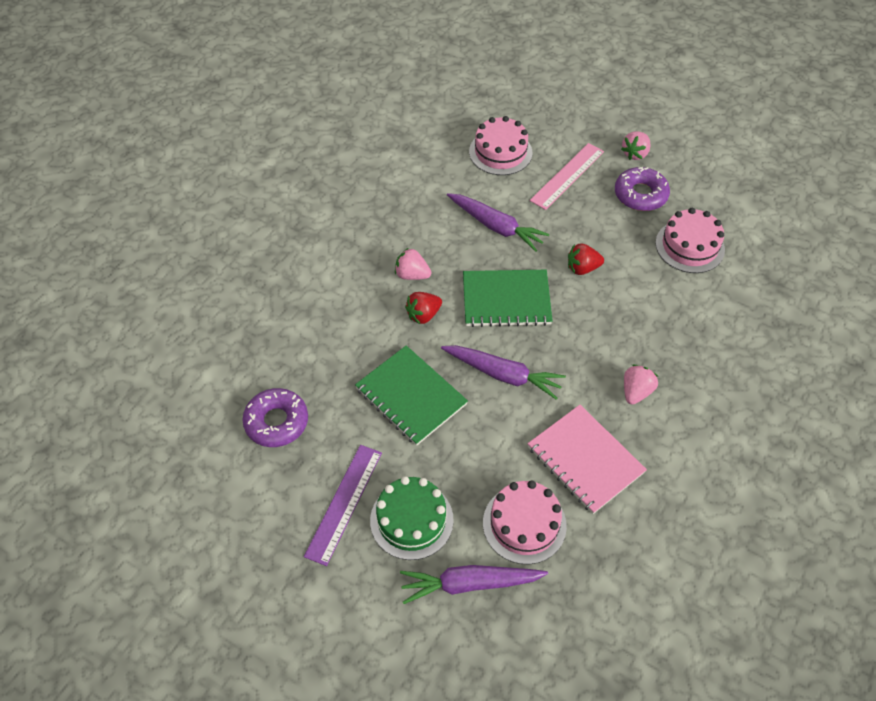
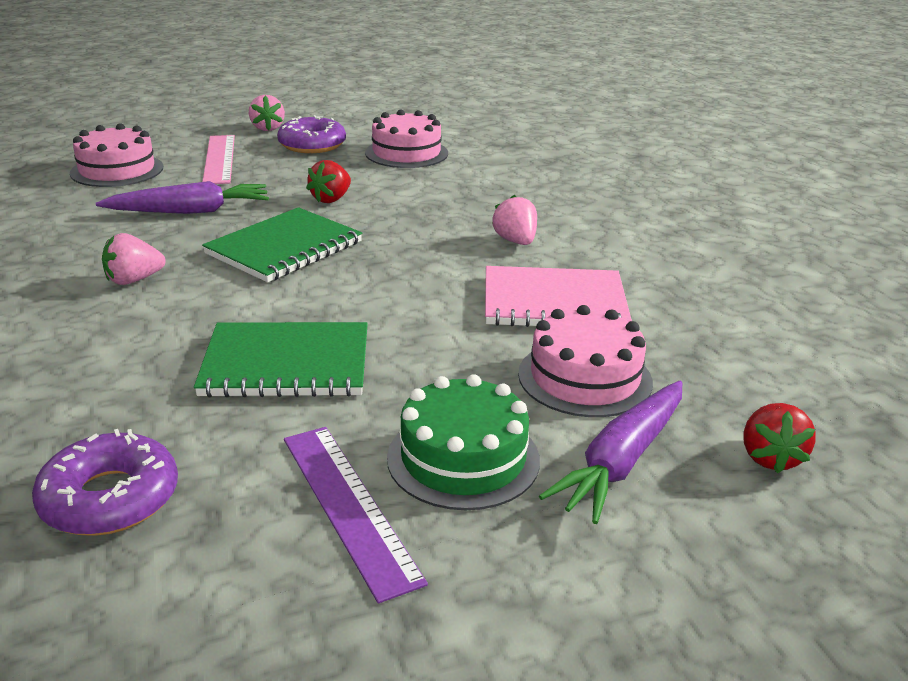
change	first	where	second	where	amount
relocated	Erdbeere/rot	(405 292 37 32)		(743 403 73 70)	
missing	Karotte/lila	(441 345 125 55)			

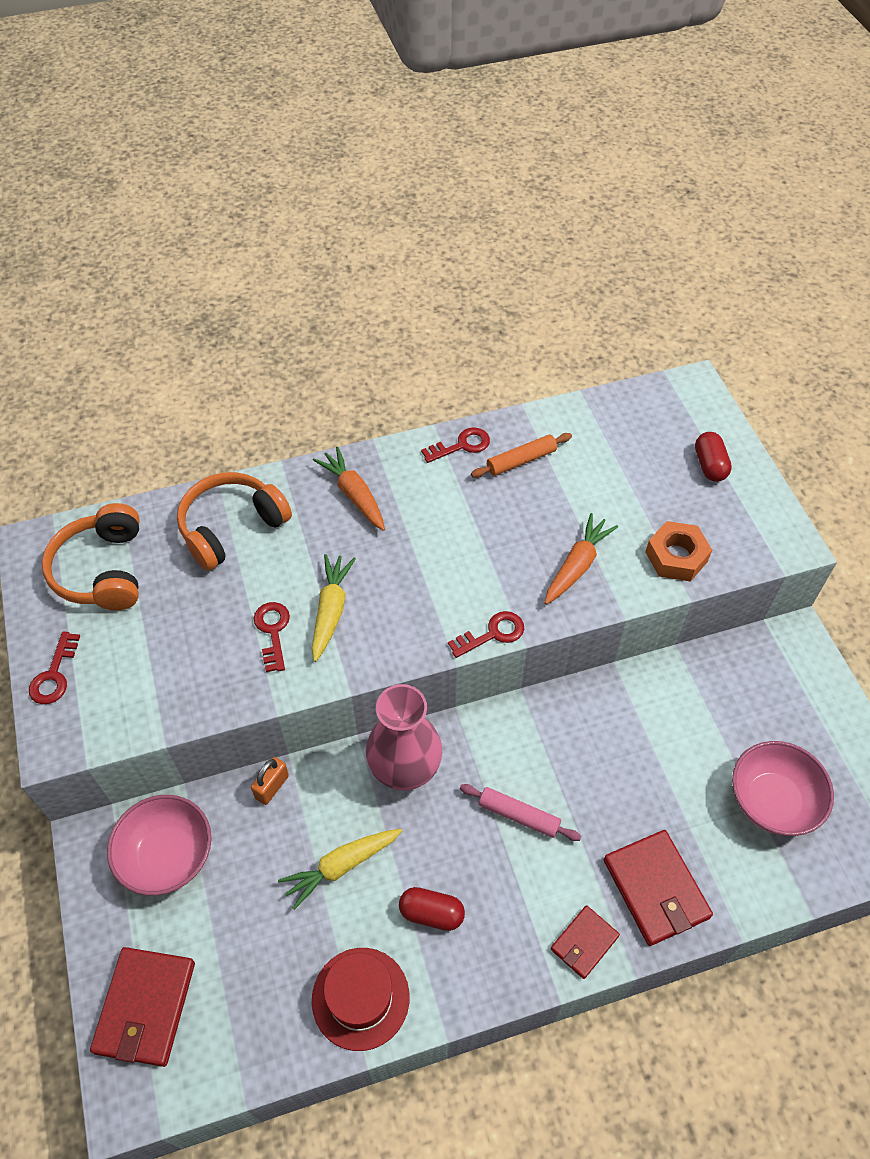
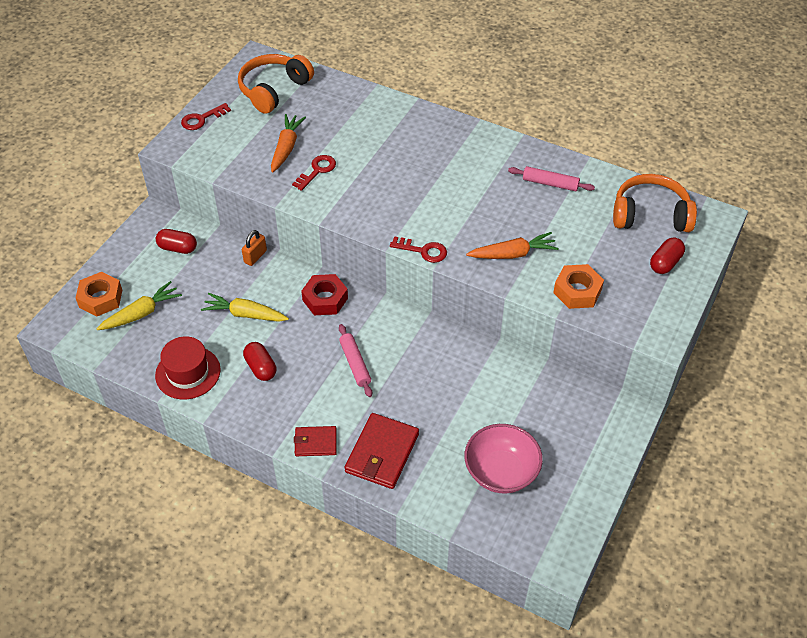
change	first	where	second	where	amount
missing	Schlüssel/rot	(421 427 69 36)			
colour	Nudelholz/orange	(471 433 101 45)	Nudelholz/rosa	(508 166 87 25)	
relocated	Karotte/orange	(313 447 72 84)		(271 114 35 59)	
relocated	Kopfhörer/orange	(177 472 115 99)		(613 174 84 58)	
relocated	Karotte/gelb	(312 554 44 108)		(97 281 85 49)	
exchanged	Vase/rosa	(366 684 76 107)	Sechskantmutter/rot	(301 274 47 41)	
spun	Vorhängeschloss/orange	(251 757 38 48)		(242 230 25 36)	45 degrees counterclockwise
exchanged	Schüssel/rosa	(107 795 105 101)	Kapsel/rot	(156 229 41 25)	
exchanged	Geldbörse/rot	(90 947 105 120)	Sechskantmutter/orange	(76 272 46 44)	

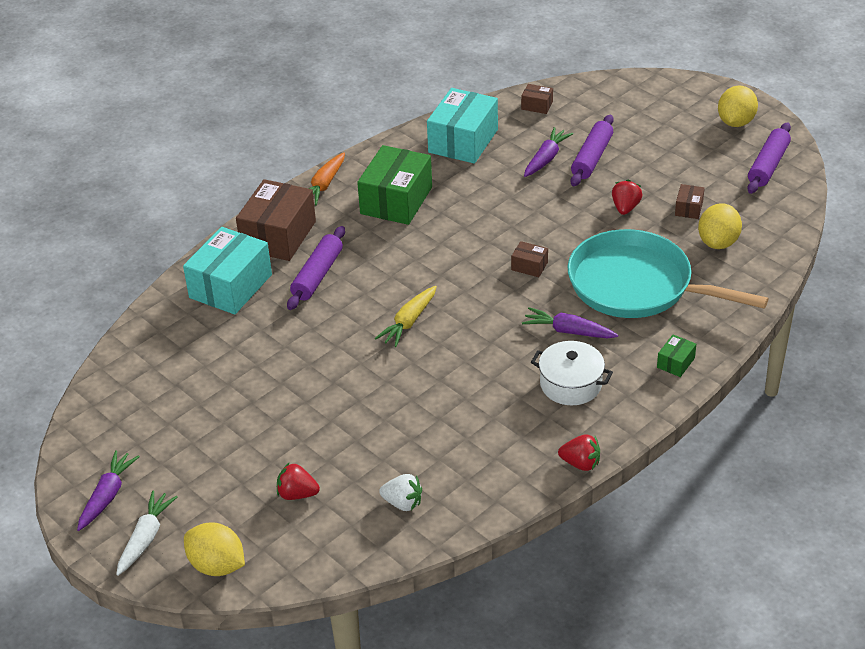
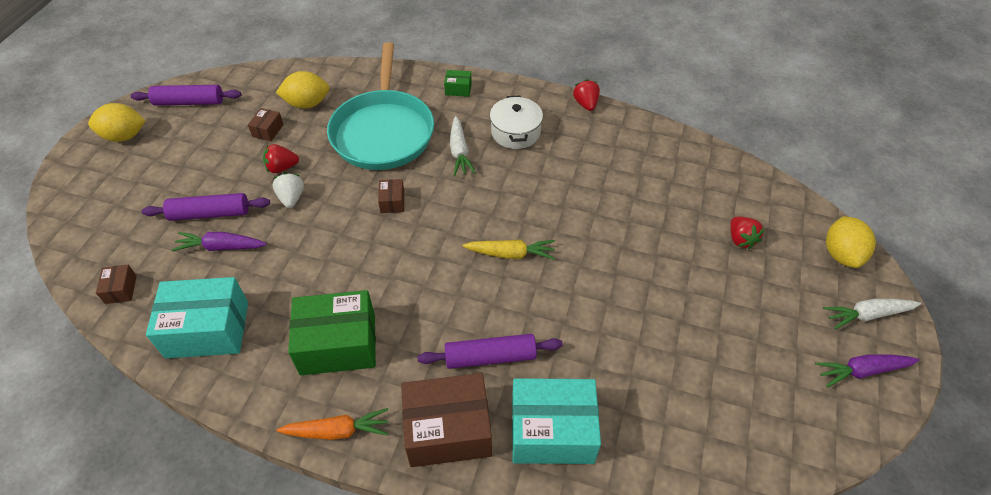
change	first	where	second	where	amount
spun	Schachtel/braun	(675 184 30 35)		(248 108 36 33)	60 degrees counterclockwise
colour	Karotte/lila	(522 307 96 31)	Karotte/weiß	(450 116 26 60)	
relocated	Erdbeere/weiß	(379 474 43 37)		(273 173 31 35)	

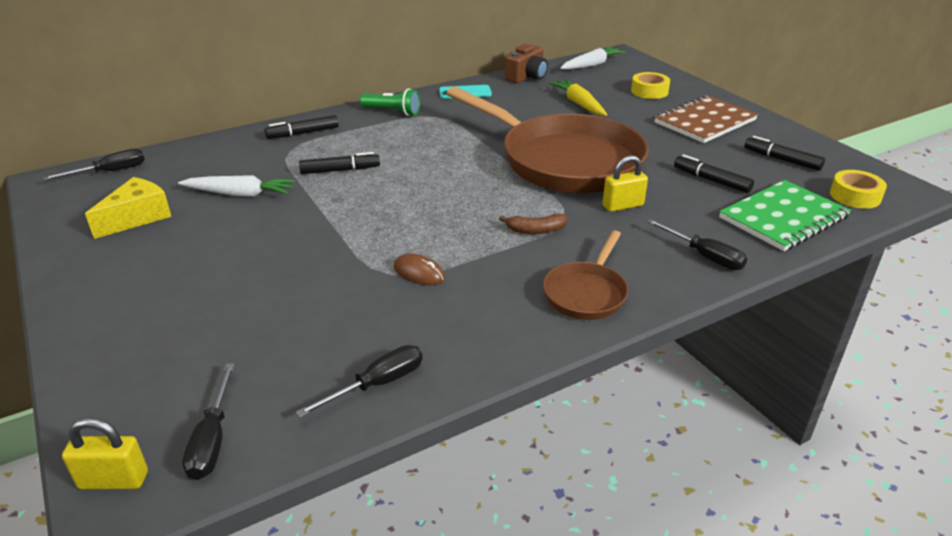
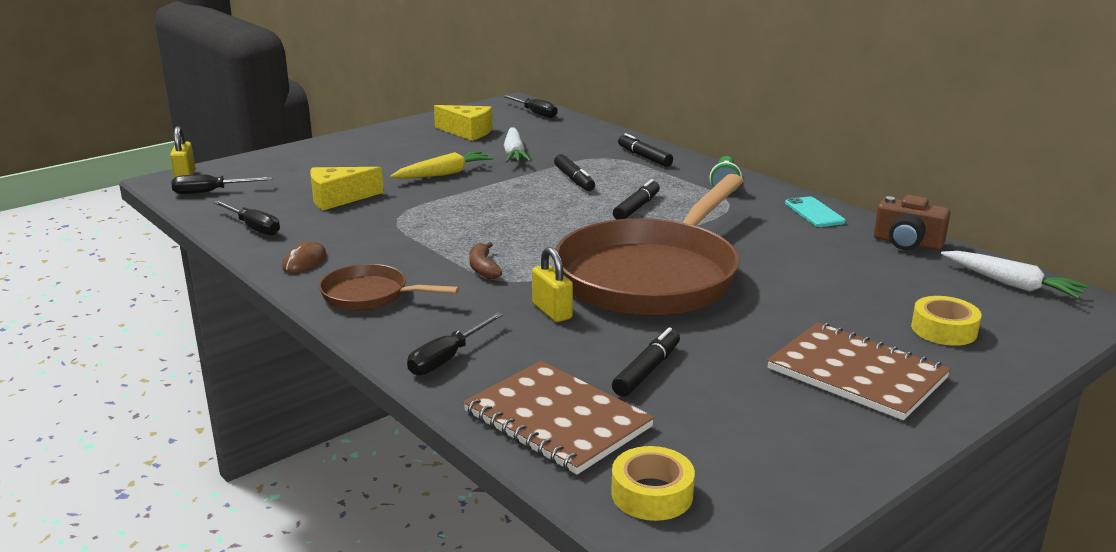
change	first	where	second	where	amount
relocated	Karotte/gelb	(549 79 58 37)		(390 151 104 28)	
relocated	Filzstift/schwarz	(745 136 80 35)		(613 179 47 41)	
colour	Notizbuch/grün	(719 180 132 71)	Notizbuch/braun	(463 361 192 114)	
relocated	Computermaus/braun	(394 254 51 31)		(282 242 44 31)	
appeared			Käse/gelb	(310 167 74 43)	

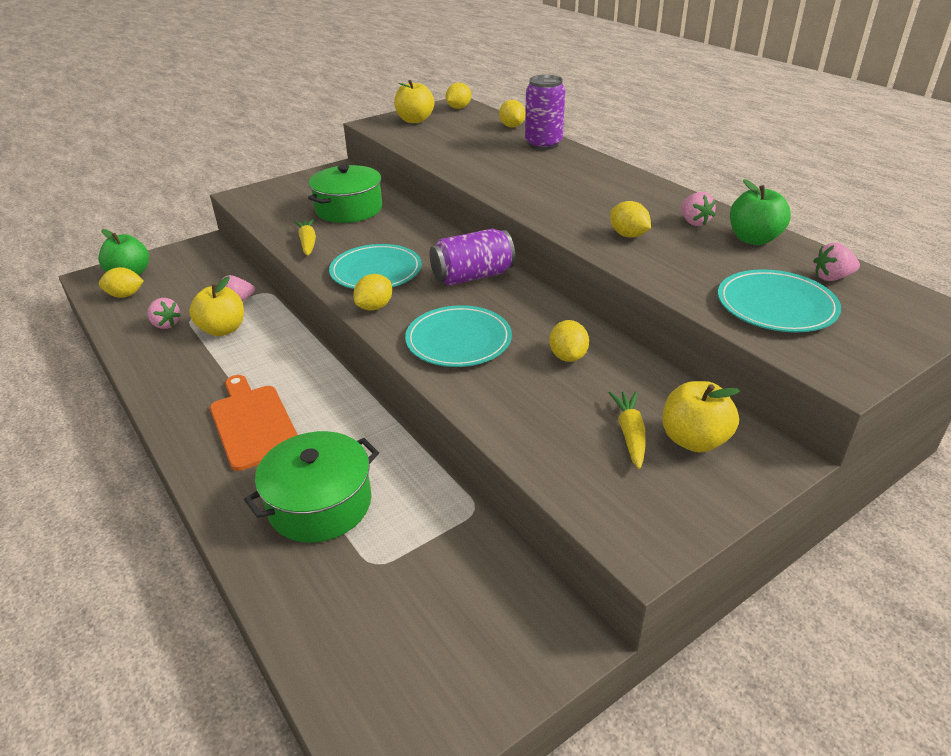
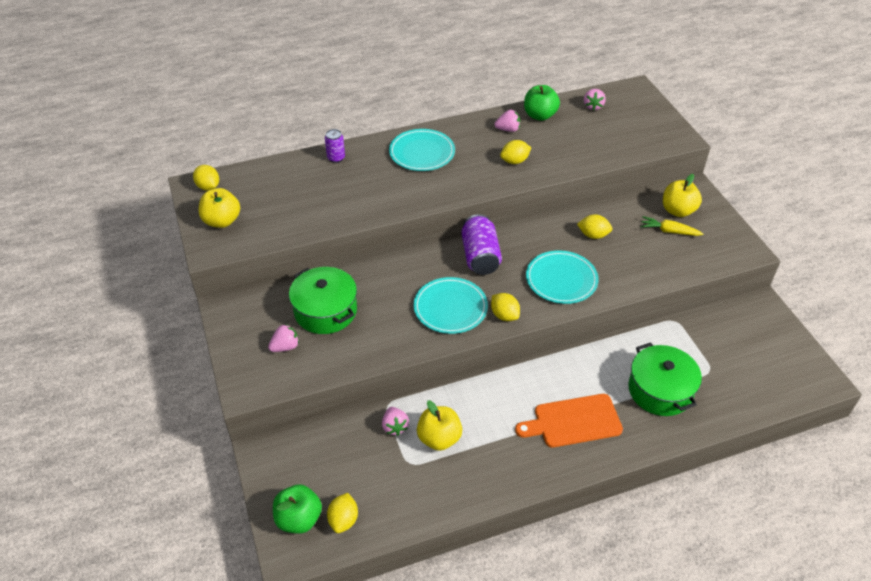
change	first	where	second	where	amount
size	Dose/lila	(525 75 40 75)		(325 129 20 34)	x0.56
missing	Zitrone/gelb	(499 100 26 28)			
missing	Karotte/gelb	(294 219 22 37)			
relocated	Teller/türkis	(718 269 123 63)		(389 129 66 42)	
relocated	Erdbeere/rosa	(147 298 34 31)		(268 324 31 28)	

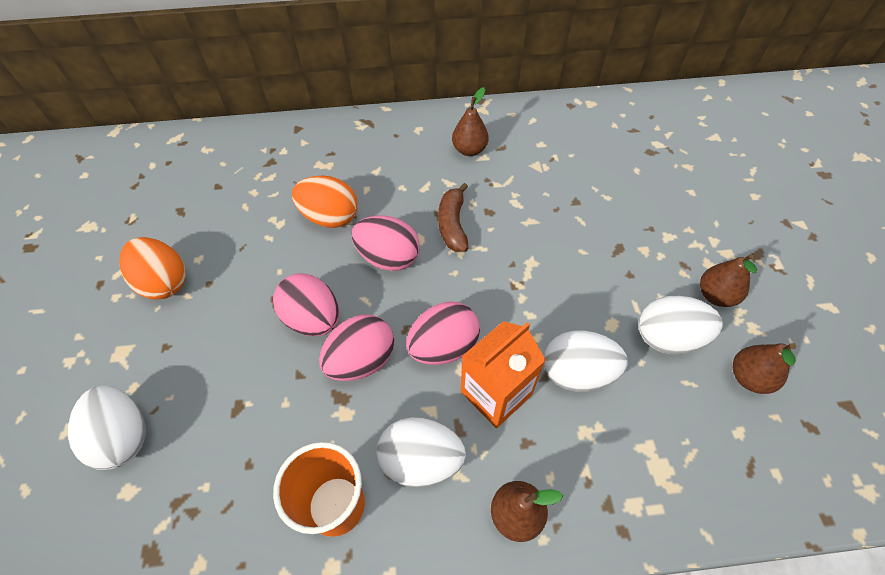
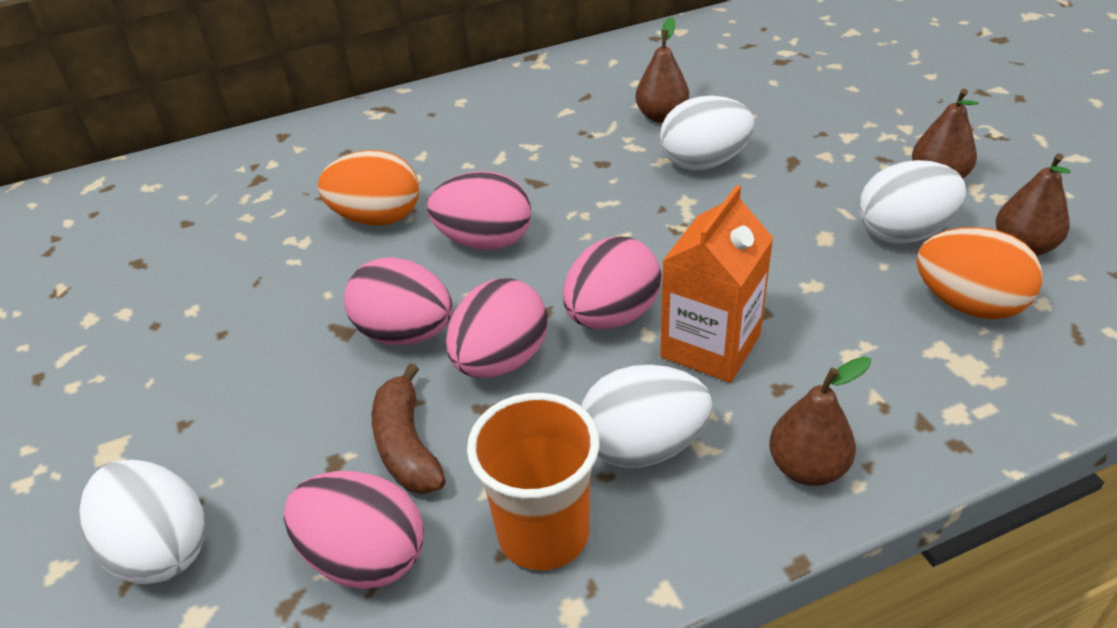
change	first	where	second	where	amount
relocated	Birne/braun	(452 87 37 69)		(636 17 53 106)	
relocated	Banane/braun	(438 183 30 69)		(372 364 74 130)	
relocated	Ei/orange	(119 237 67 63)		(917 227 126 92)	
relocated	Ei/weiß	(544 330 84 62)		(660 96 94 74)	
appeared			Ei/rosa	(284 471 140 118)	

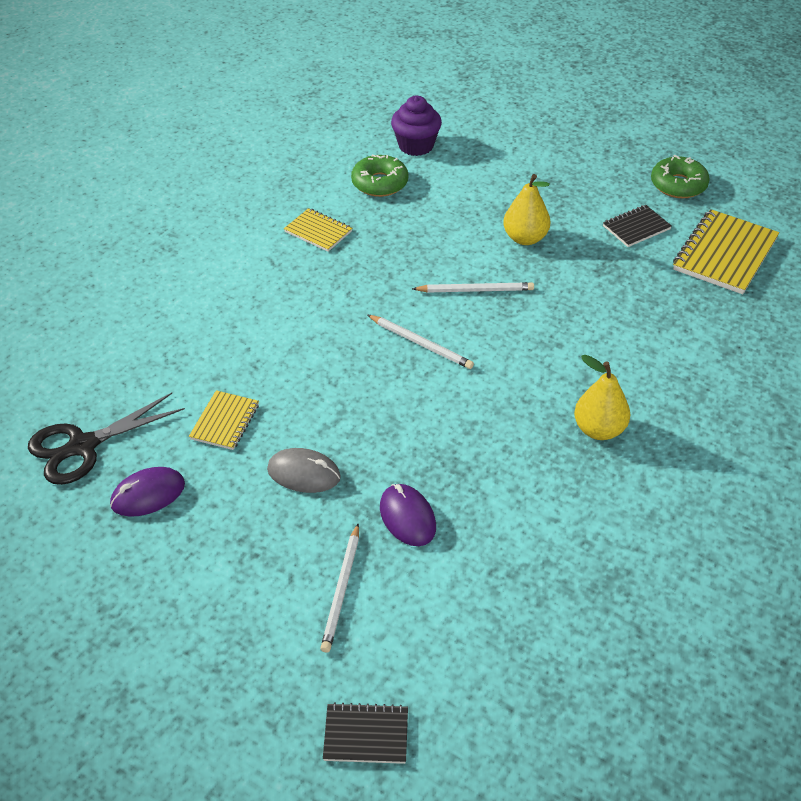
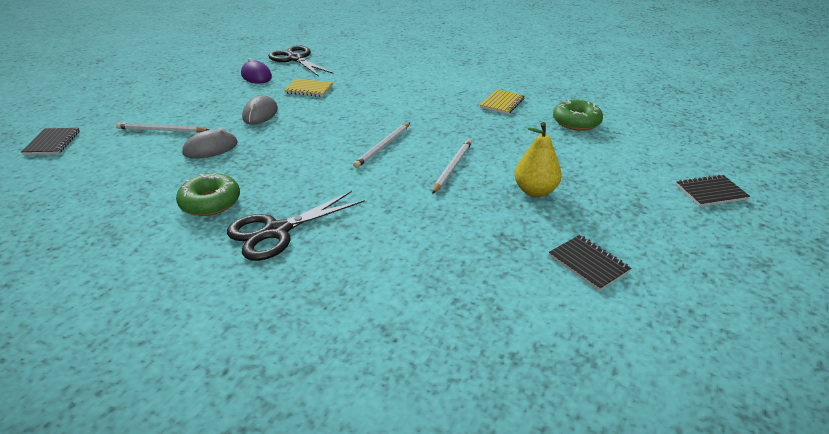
change	first	where	second	where	amount
missing	Muffin/lila	(391 96 51 60)			
relocated	Donut/grün	(651 155 59 43)		(176 173 64 43)	
missing	Notizbuch/gelb	(673 209 106 85)			
spun	Bleistift/weiß	(412 282 122 11)		(432 139 40 55)	150 degrees counterclockwise
exchanged	Birne/gelb	(574 355 56 85)	Schere/schwarz	(227 191 138 70)	
colour	Computermaus/lila	(380 484 56 62)	Computermaus/grau	(182 128 56 31)	
appeared			Notizbuch/schwarz	(676 174 74 33)	

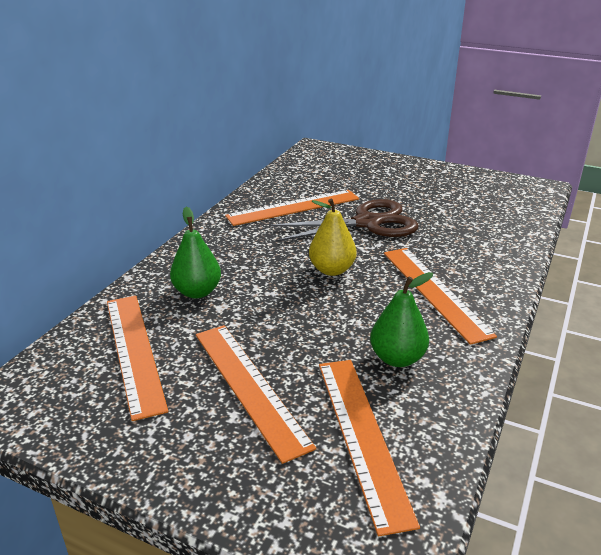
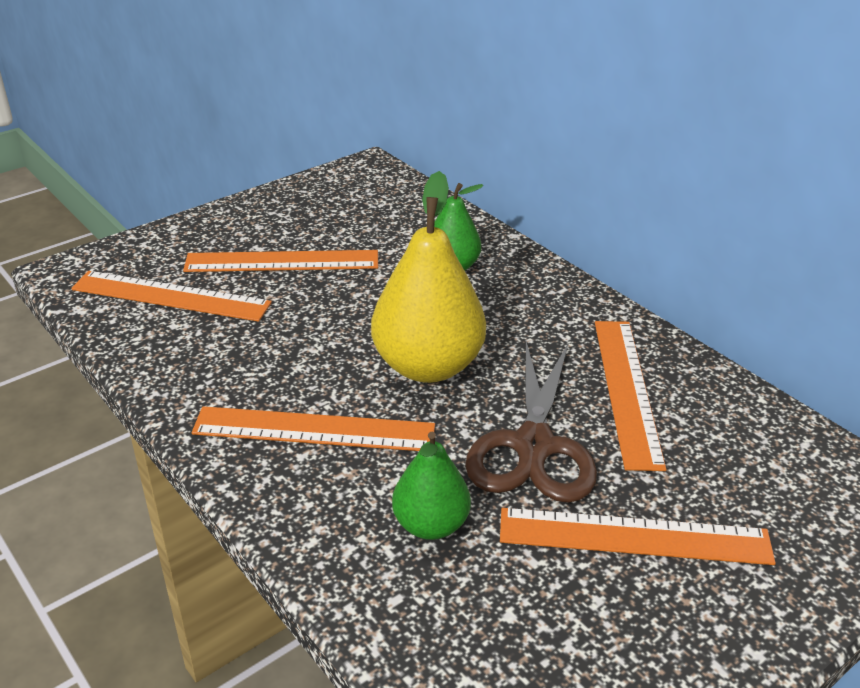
change	first	where	second	where	amount
size	Birne/gelb	(309 198 48 78)		(371 171 115 212)	x1.75
relocated	Birne/grün	(370 272 63 95)		(392 432 79 108)	
relocated	Lineal/orange	(107 296 61 125)		(500 508 276 57)	

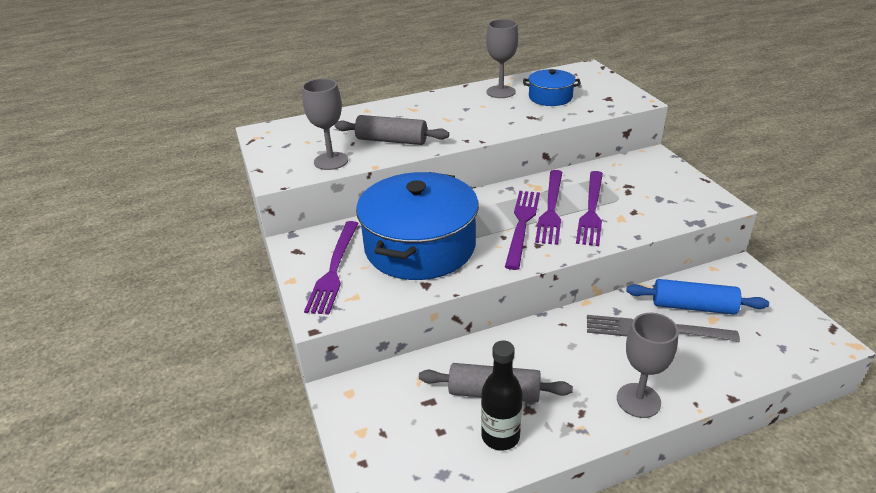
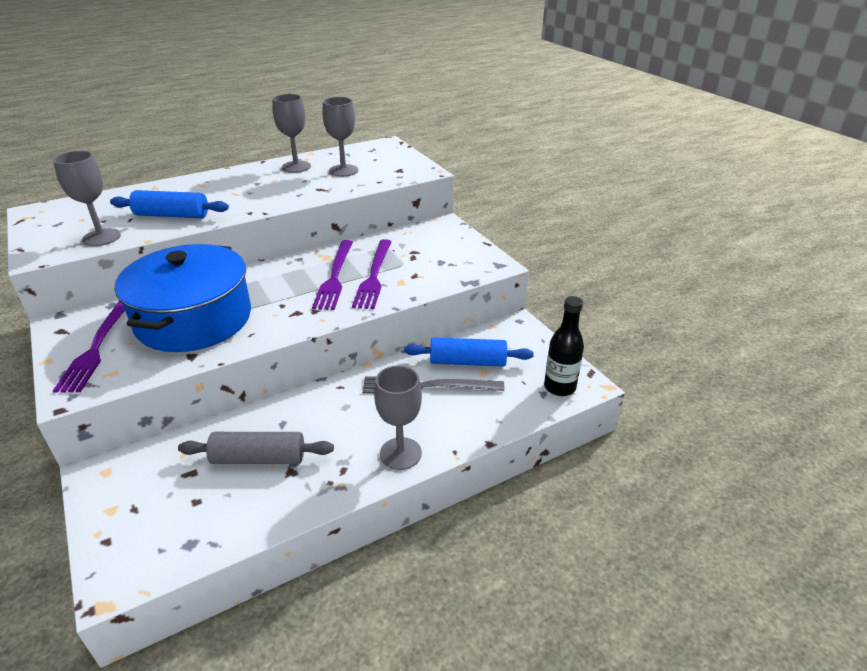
change	first	where	second	where	amount
exchanged	Kochtopf/blau	(523 69 58 37)	Kelch/grau	(323 97 35 80)	
colour	Nudelholz/grau	(335 115 114 30)	Nudelholz/blau	(110 190 119 28)	
missing	Gabel/lila	(505 191 35 79)			
relocated	Flasche/schwarz	(481 341 42 110)		(544 296 40 100)	

